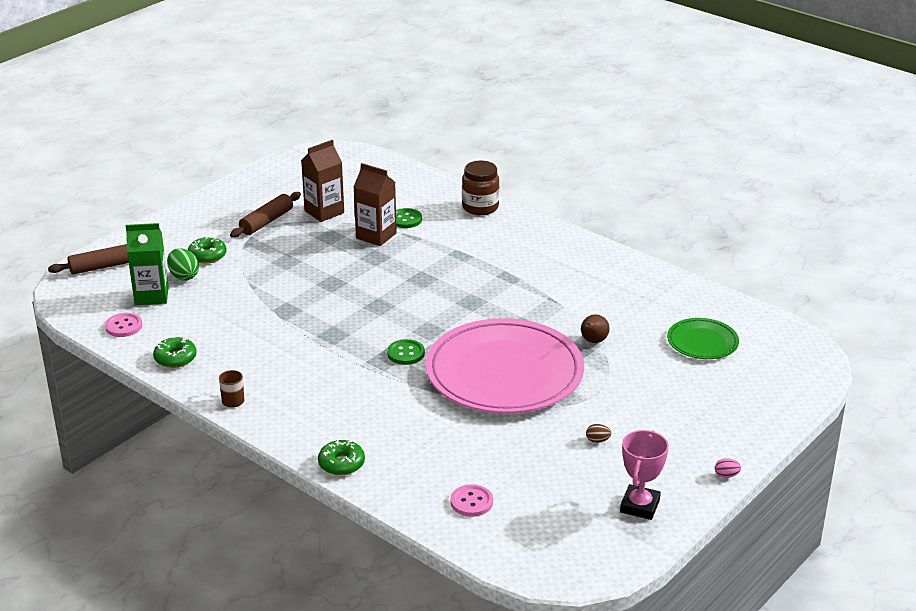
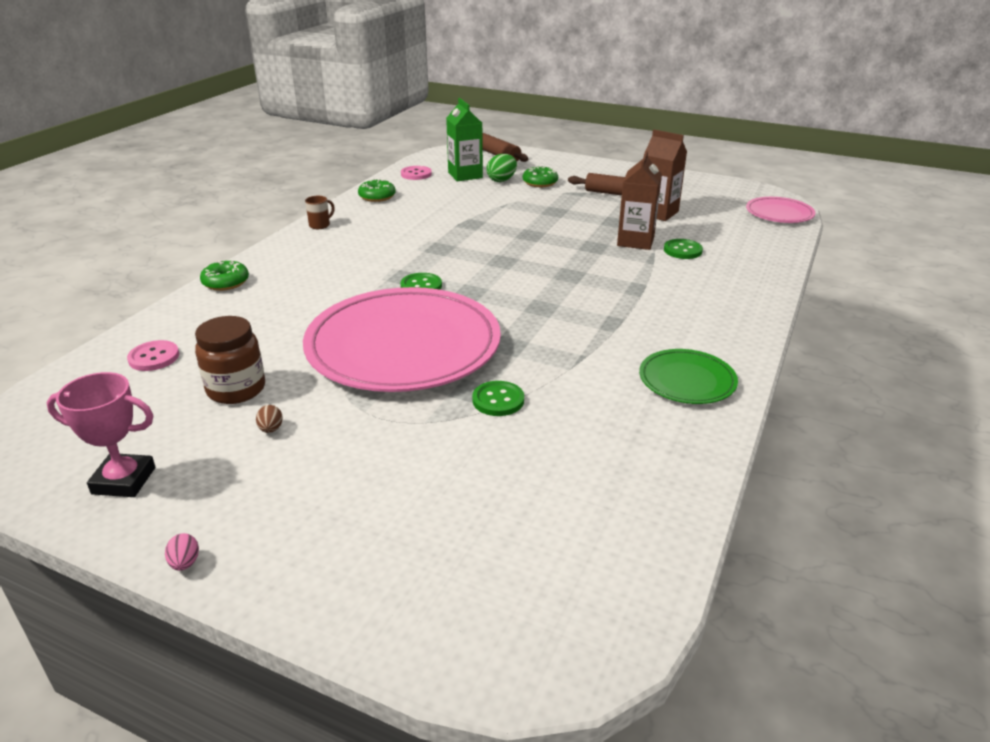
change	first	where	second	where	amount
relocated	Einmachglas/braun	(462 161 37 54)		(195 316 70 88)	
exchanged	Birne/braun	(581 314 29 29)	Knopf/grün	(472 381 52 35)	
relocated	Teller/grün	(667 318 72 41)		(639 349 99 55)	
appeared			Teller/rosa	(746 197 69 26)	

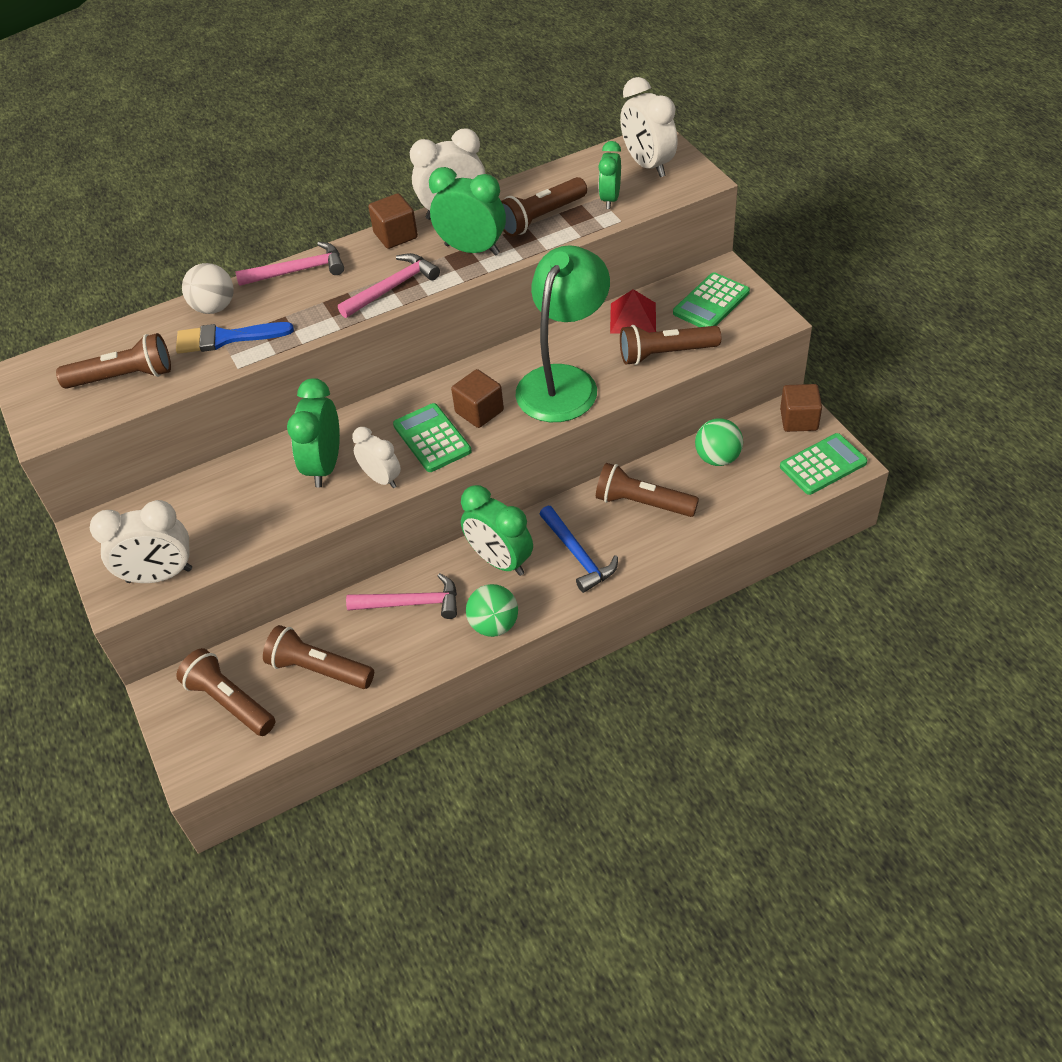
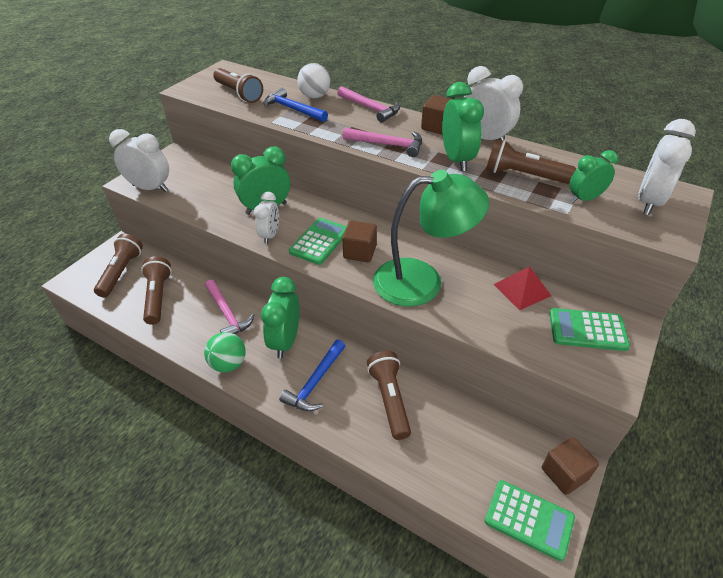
change	first	where	second	where	amount
exchanged	Pinsel/blau	(176 322 118 32)	Hammer/blau	(264 88 64 34)	
missing	Taschenlampe/braun	(620 325 101 40)			
missing	Ball/grün	(695 418 48 48)			
spun	Wecker/weiß	(90 500 102 83)		(109 129 60 63)	150 degrees clockwise

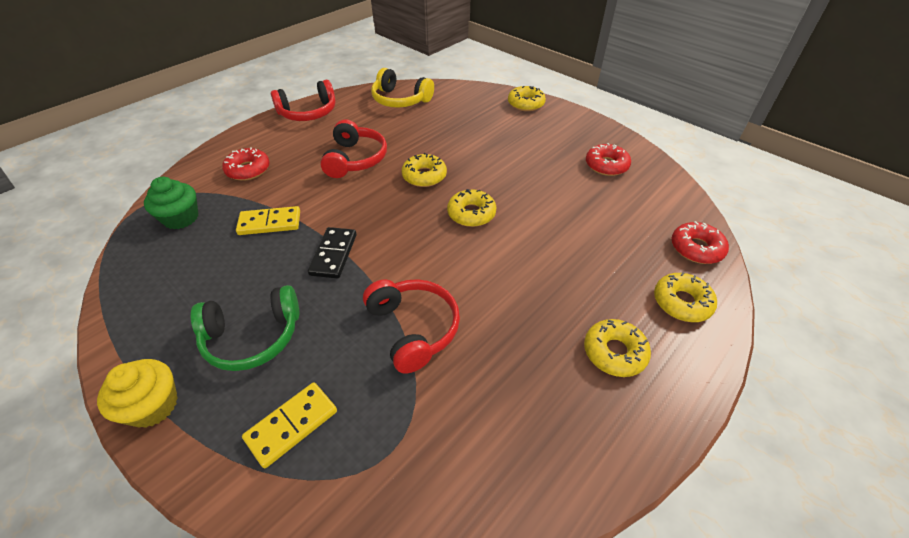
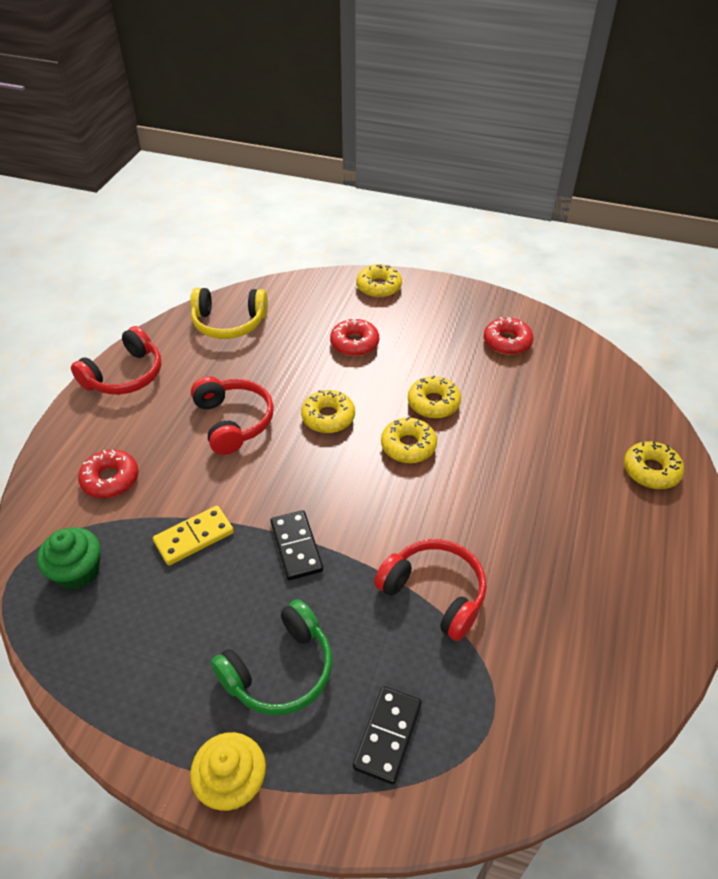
change	first	where	second	where	amount
relocated	Donut/rot	(671 221 58 43)		(330 319 49 37)	
relocated	Donut/gelb	(584 319 67 58)		(408 376 53 42)	
colour	Dominostein/gelb	(242 382 95 86)	Dominostein/schwarz	(353 686 69 99)	

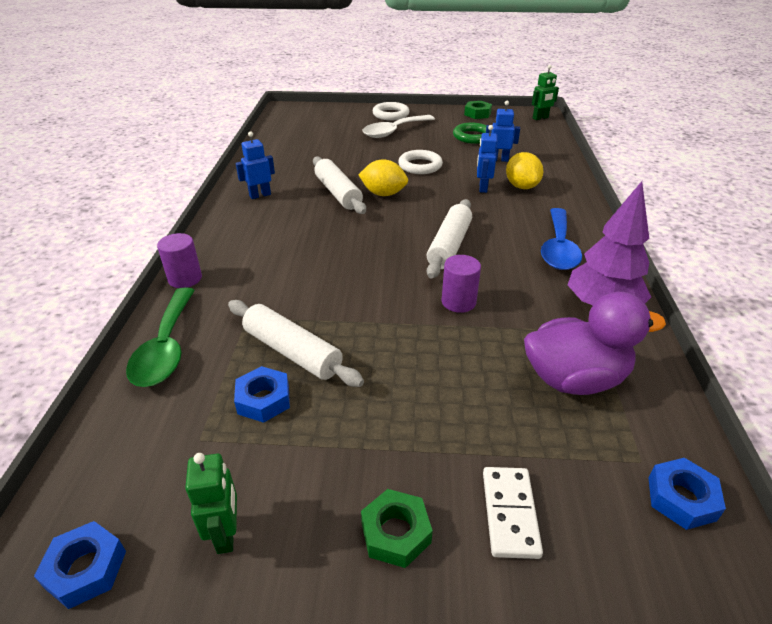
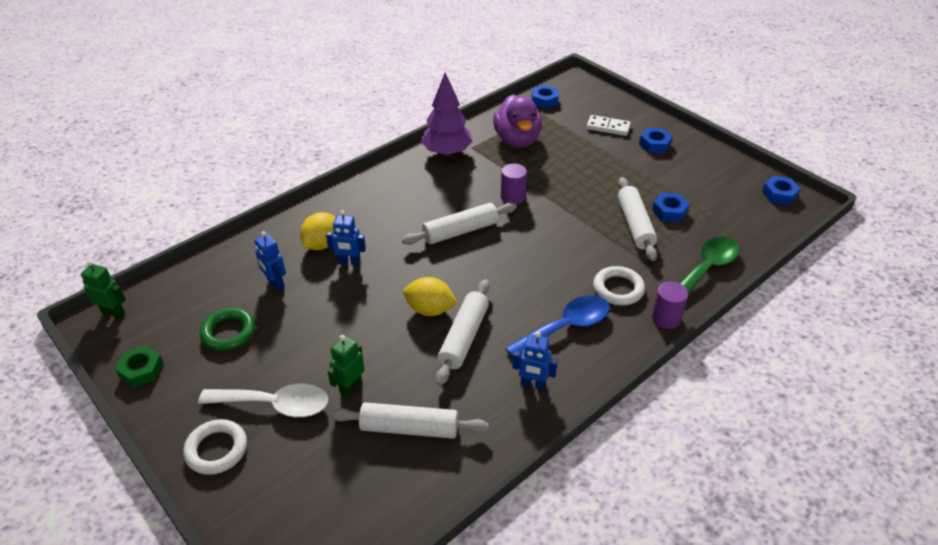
change	first	where	second	where	amount
spun	Roboter/blau	(477 125 20 68)		(326 210 40 56)	45 degrees clockwise
relocated	Ring/weiß	(398 150 45 24)		(593 266 52 39)	
spun	Zitrone/gelb	(358 159 50 37)		(403 277 55 39)	45 degrees counterclockwise
relocated	Löffel/blau	(541 208 41 62)		(505 295 105 63)	
spun	Ente/lila	(524 292 142 103)		(493 94 49 54)	135 degrees counterclockwise
relocated	Roboter/grün	(185 453 52 101)		(328 335 37 62)	
spun	Dominostein/weiß	(483 467 60 92)		(586 115 45 21)	60 degrees clockwise
colour	Sechskantmutter/grün	(361 489 72 79)	Sechskantmutter/blau	(639 128 34 25)	
appeared			Nudelholz/weiß	(330 402 159 37)	

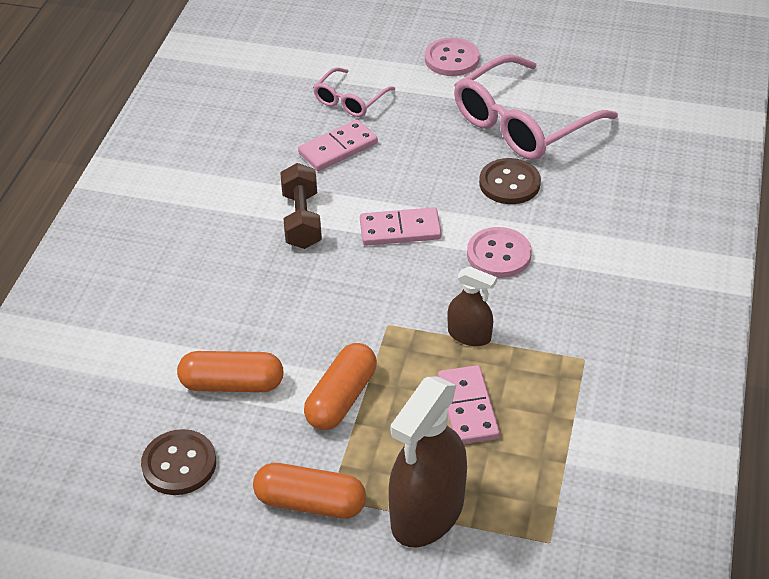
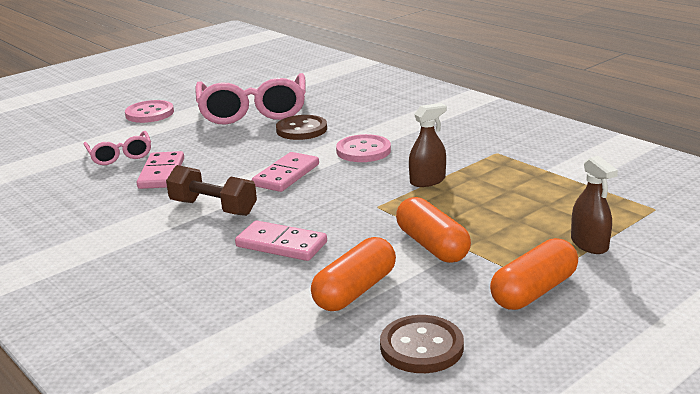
change	first	where	second	where	amount
relocated	Dominostein/rosa	(438 365 62 79)		(235 221 92 40)	
size	Sprühflasche/braun	(388 376 79 171)		(571 156 47 98)	x0.53

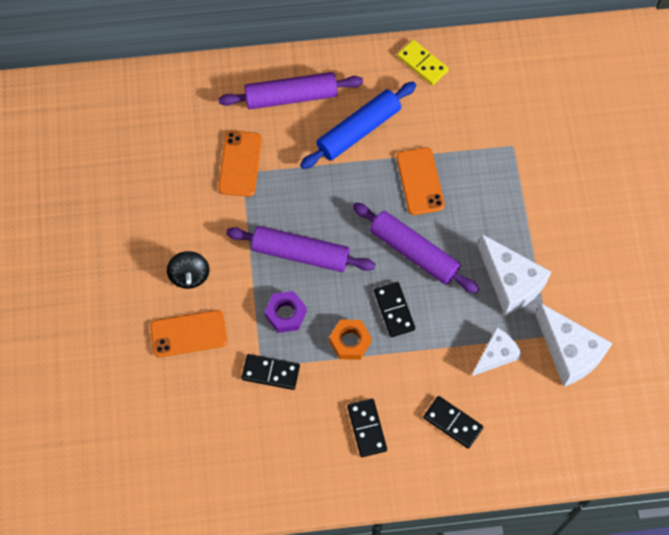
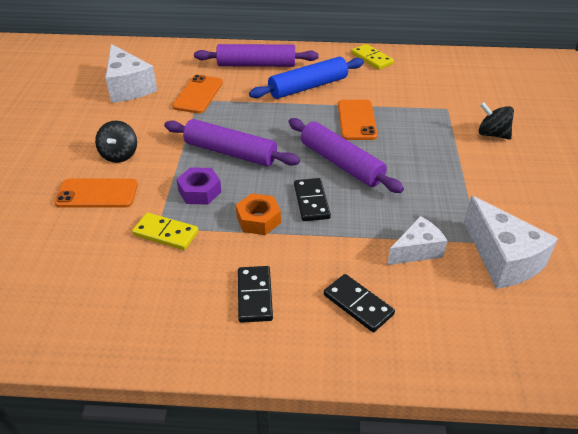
change	first	where	second	where	amount
relocated	Käse/weiß	(478 234 73 81)		(105 44 52 59)	
colour	Dominostein/schwarz	(242 354 58 36)	Dominostein/gelb	(132 213 66 37)	
appeared			Kreisel/schwarz	(478 102 36 38)	

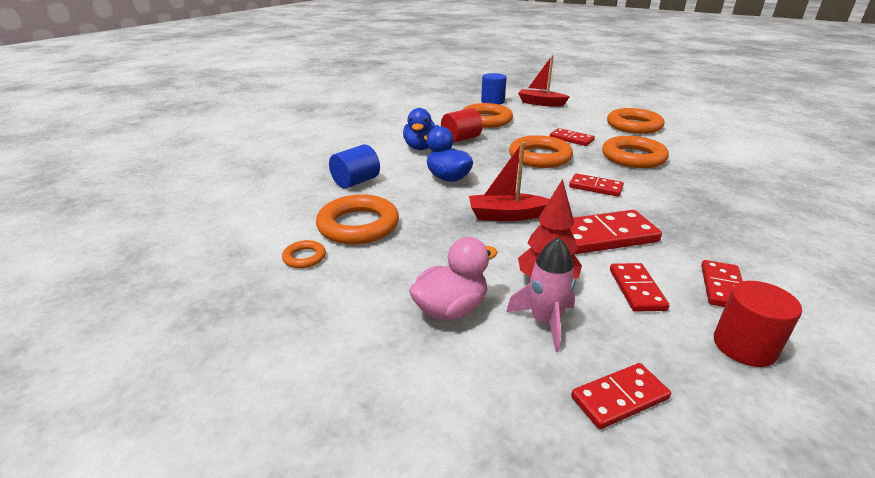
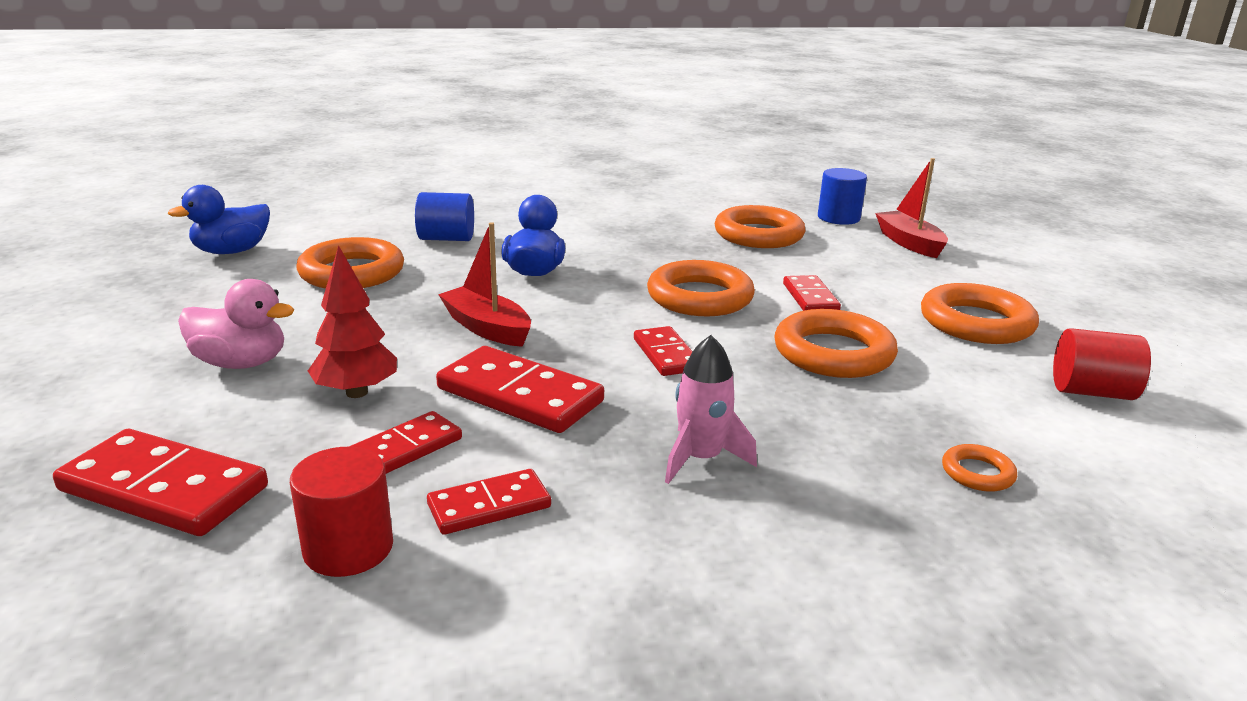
change	first	where	second	where	amount
relocated	Ente/blau	(403 108 36 42)		(168 185 102 69)	
relocated	Vollzylinder/rot	(441 108 42 35)		(1053 328 98 72)	
relocated	Rakete/rosa	(506 237 70 115)		(665 335 92 149)	
relocated	Ring/orange	(282 240 44 28)		(942 444 75 48)	
size	Dominostein/rot	(571 363 100 66)		(53 429 215 107)	x1.68

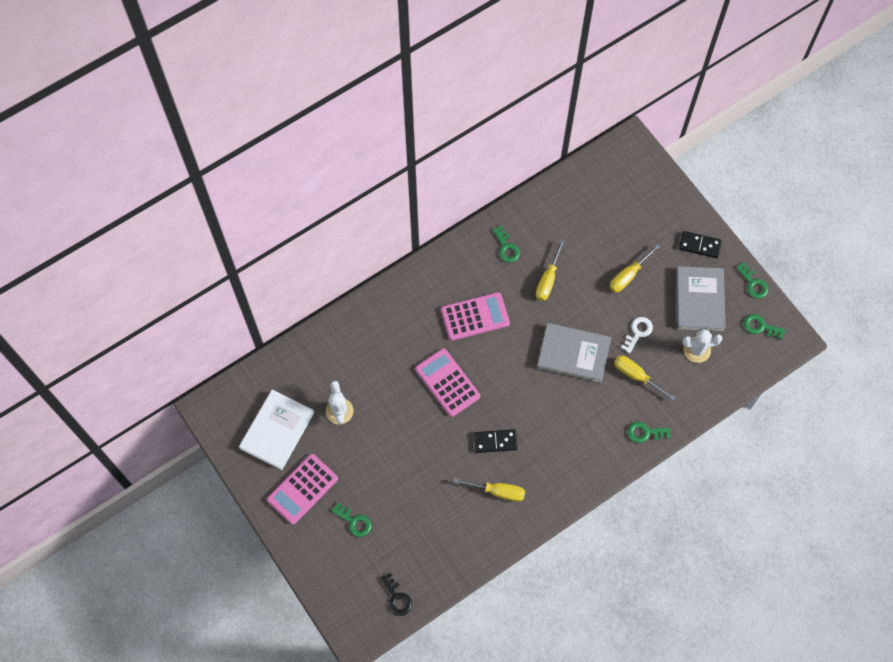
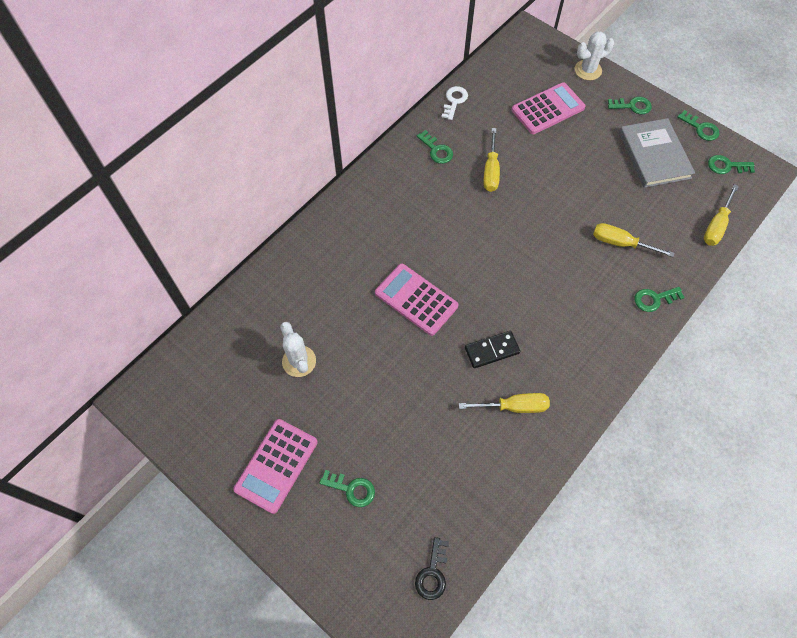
change	first	where	second	where	amount
exchanged	Dominostein/schwarz	(679 231 43 27)	Schlüssel/grün	(608 97 44 17)	
relocated	Schraubenzieher/gelb	(610 244 50 49)		(704 184 35 62)	
relocated	Taschenrechner/rosa	(441 292 69 49)		(512 82 73 52)	
relocated	Schlüssel/weiß	(621 317 32 36)		(442 86 26 34)	
missing	Buch/grau	(537 323 74 60)			
relocated	Kaktus/weiß	(682 329 40 34)		(575 32 39 48)	
missing	Buch/weiß	(239 390 76 80)			
spun	Schlüssel/schwarz	(380 573 32 43)		(415 537 34 63)	60 degrees clockwise

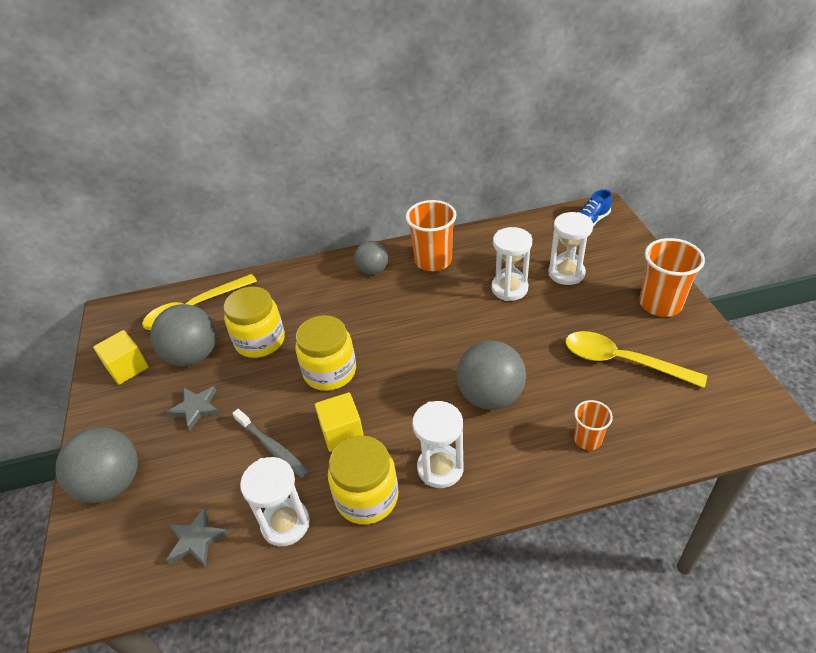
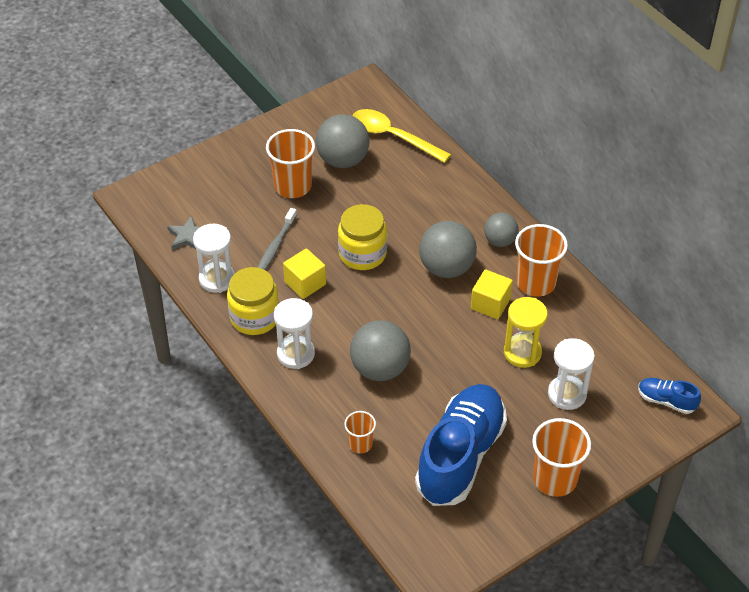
change	first	where	second	where	amount
colour	Sanduhr/weiß	(491 227 41 74)	Sanduhr/gelb	(504 297 44 71)	
missing	Einmachglas/gelb	(224 287 61 71)			
relocated	Kubus/gelb	(93 330 55 55)		(471 269 42 50)	
exchanged	Löffel/gelb	(565 331 142 57)	Schuh/blau	(415 384 92 122)	
exchanged	Stern/grau	(166 386 54 45)	Becher/orange	(266 129 49 69)	
relocated	Ball/grau	(56 428 82 75)		(419 221 58 57)	

